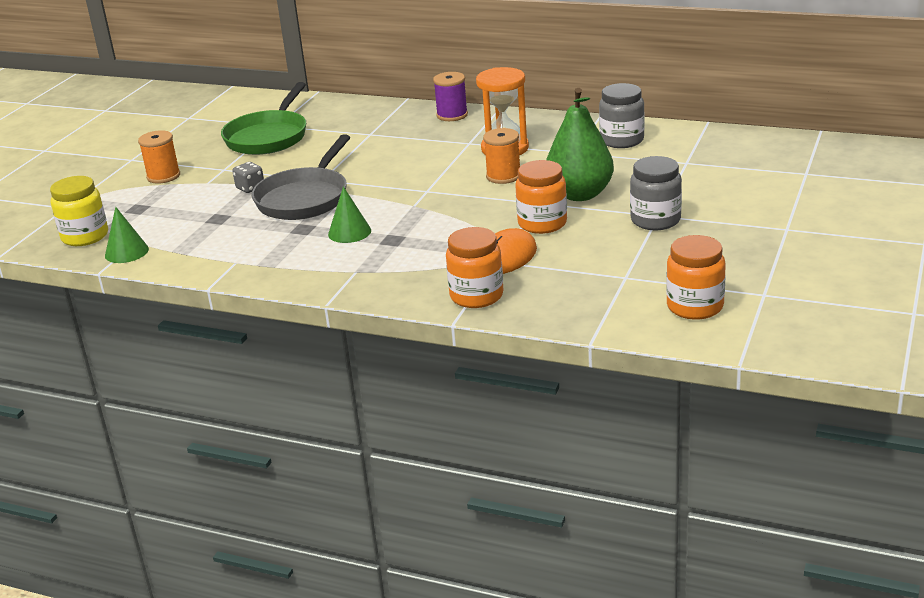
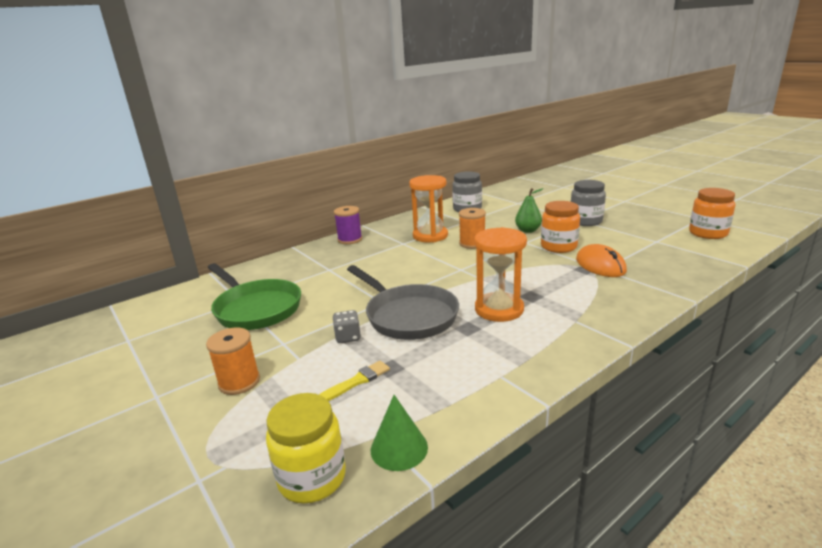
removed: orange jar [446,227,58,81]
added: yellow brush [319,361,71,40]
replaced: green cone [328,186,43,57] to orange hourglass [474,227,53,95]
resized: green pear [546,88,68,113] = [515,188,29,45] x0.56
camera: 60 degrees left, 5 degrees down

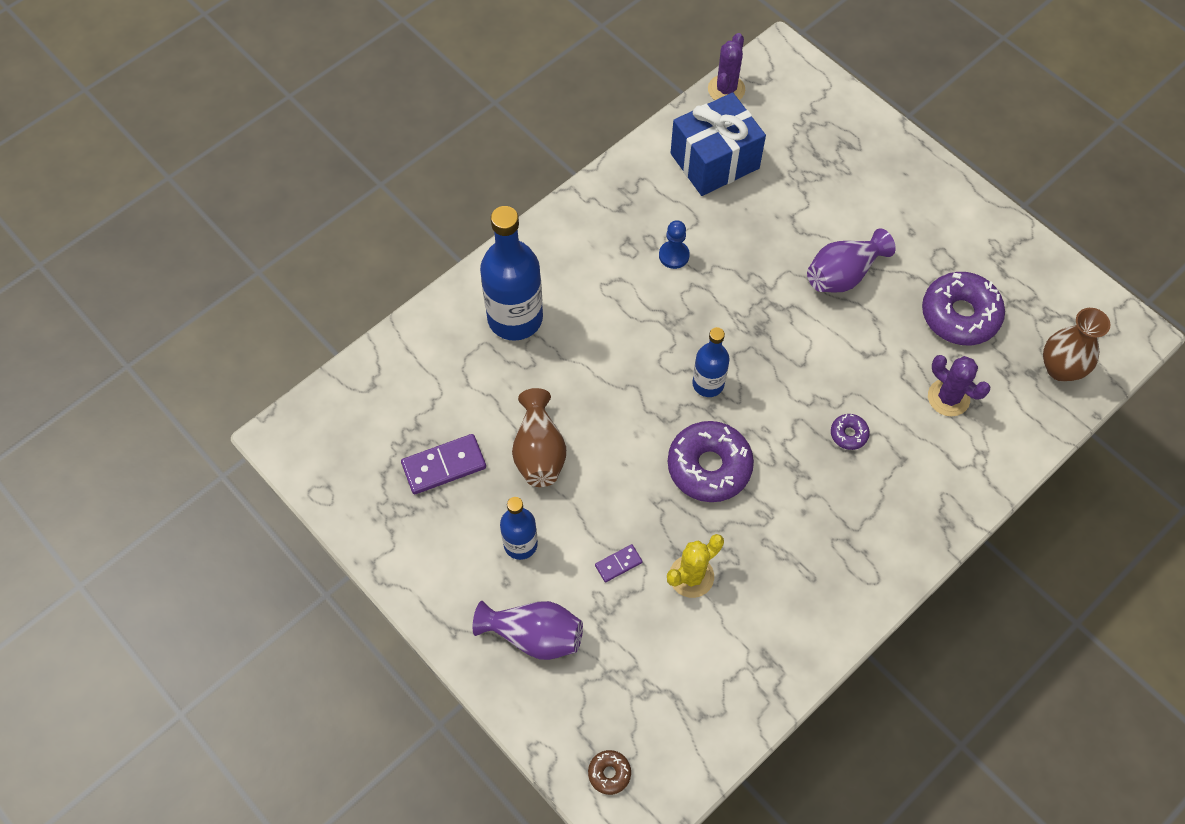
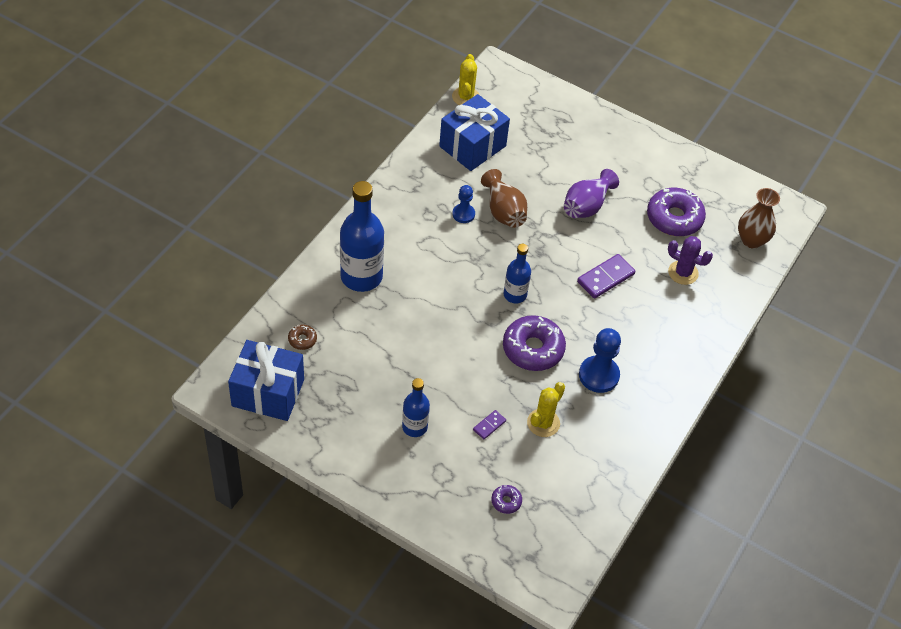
removed: purple vase [473,601,110,59]
added: blue gift [228,340,76,81]; blue pawn [579,328,42,65]
moved: purple domino [401,434,85,60] to [577,254,58,45]; brown vase [512,388,54,99] to [481,169,46,59]; brown donut [588,750,43,45] to [288,325,29,25]; purple donut [831,414,39,36] to [491,485,31,29]
recoloured: purple cactus [708,33,37,67] to yellow cactus [452,54,27,51]
camera: 20 degrees left, 10 degrees down

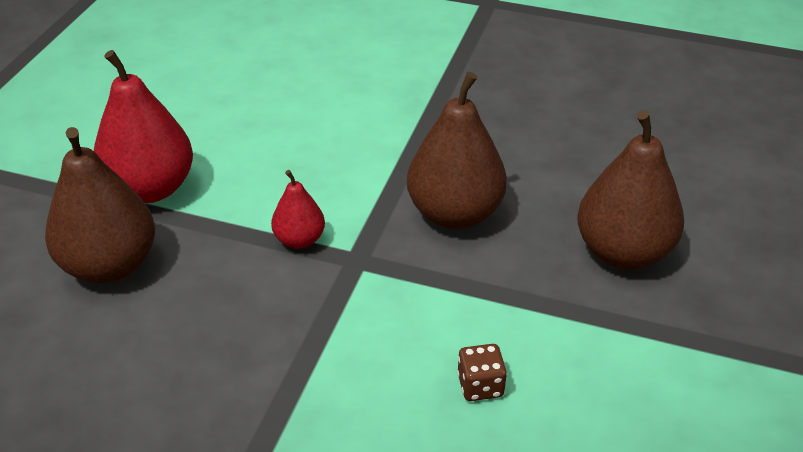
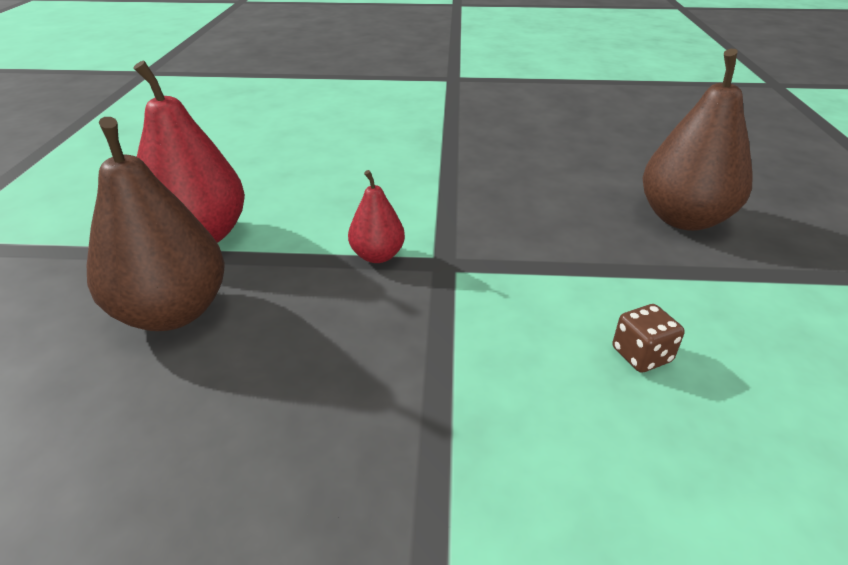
removed: brown pear [407,72,100,157]
camera: 15 degrees left, 5 degrees down

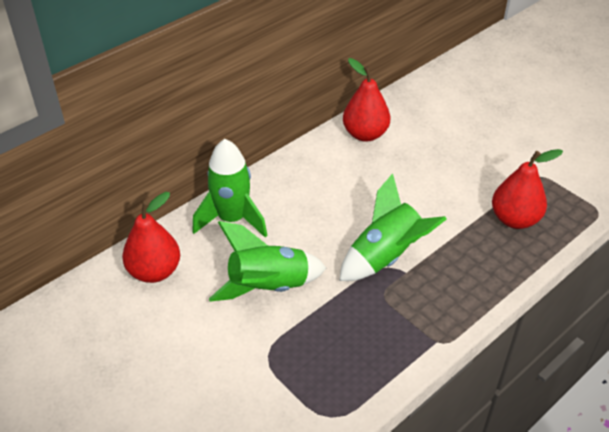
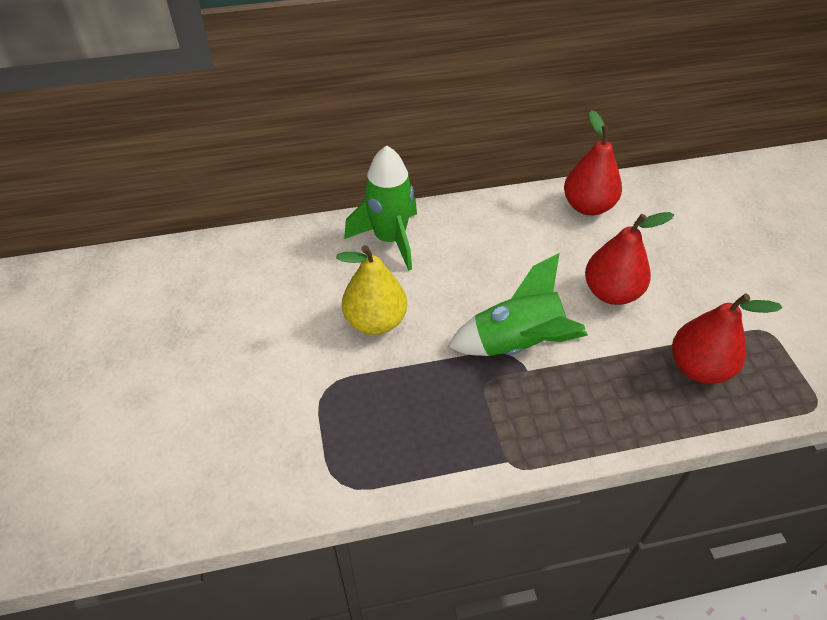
moved: red pear [122,192,58,91] to [585,212,89,93]
replaced: green rocket [209,221,117,81] to yellow pear [336,245,71,90]
camera: 30 degrees right, 5 degrees up

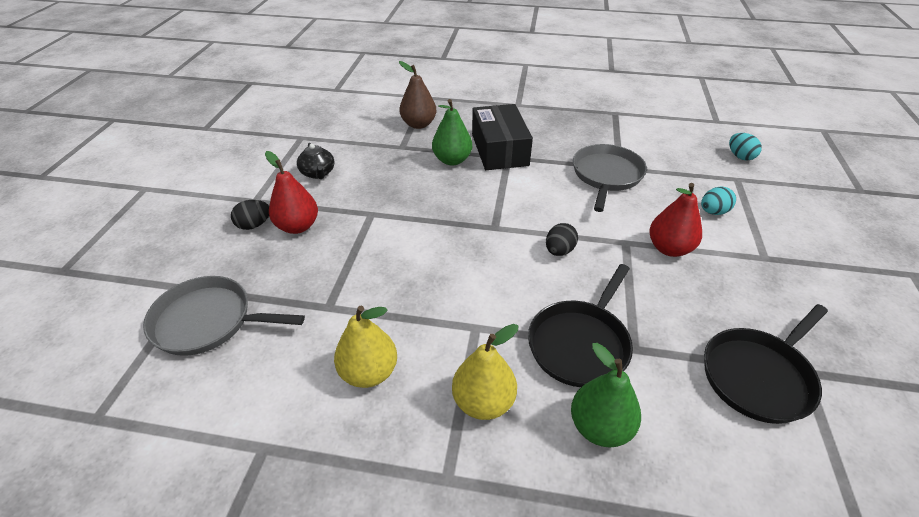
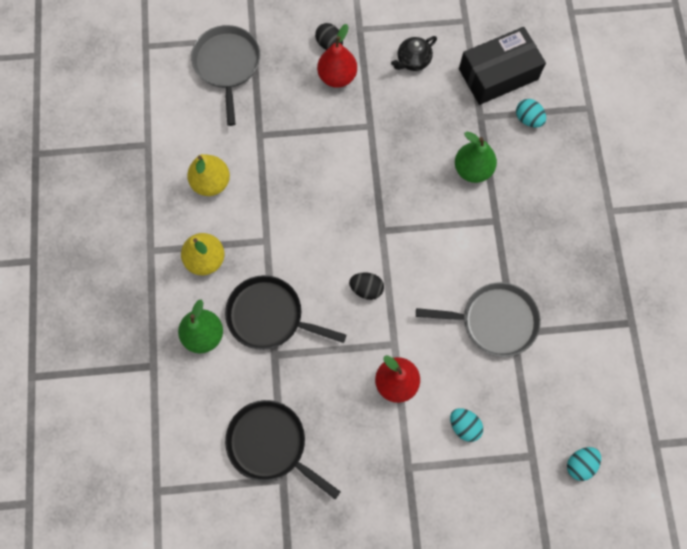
moved: black box [472,104,61,66] to [459,27,87,78]
replaced: brown pear [399,61,37,68] to turquoise egg [516,99,30,29]
camera: 75 degrees right, 30 degrees up

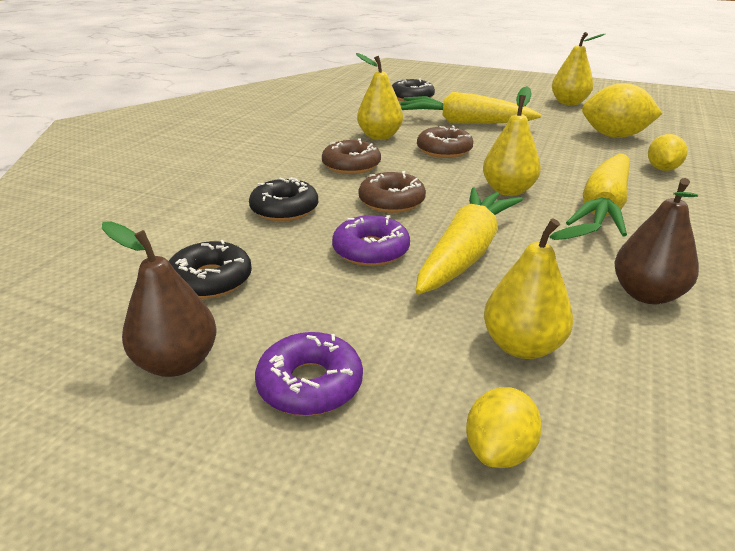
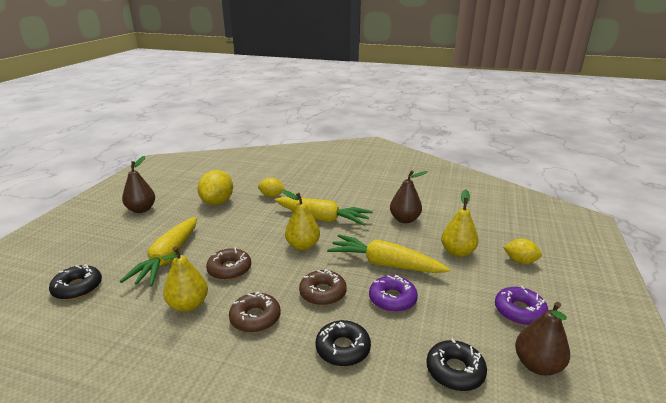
recoloured: yellow pear [552,32,53,73] to brown pear [122,156,33,57]
camera: 95 degrees left, 5 degrees down

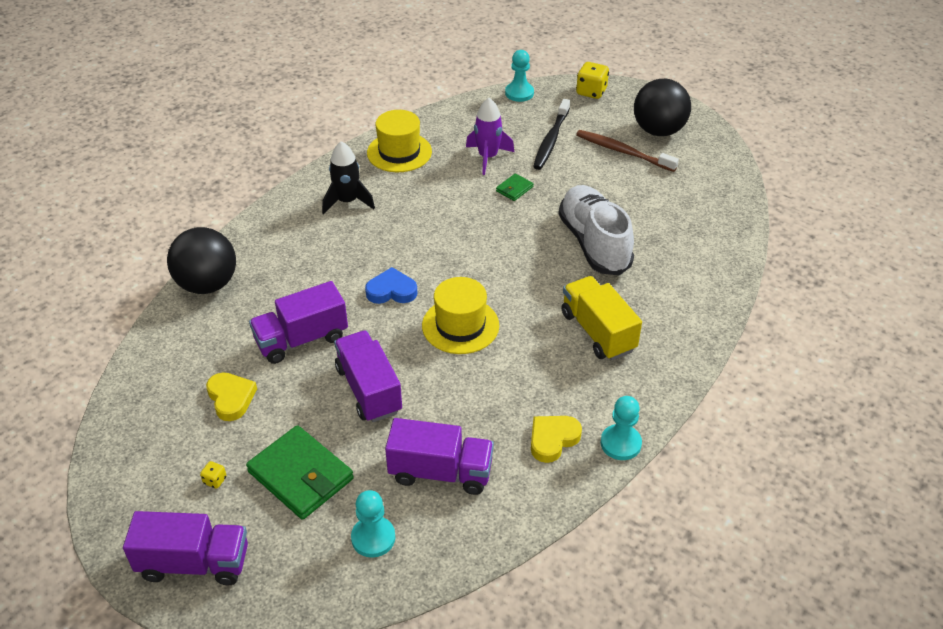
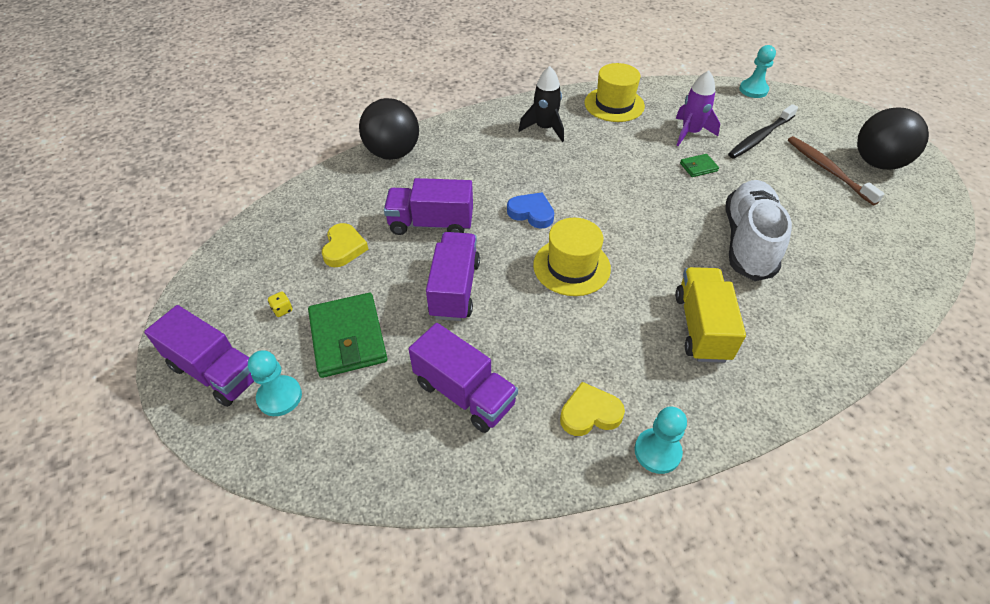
removed: yellow dice [576,62,33,37]
moved: turquoise pawn [351,490,44,68] to [248,350,54,66]
camera: 30 degrees right, 5 degrees up

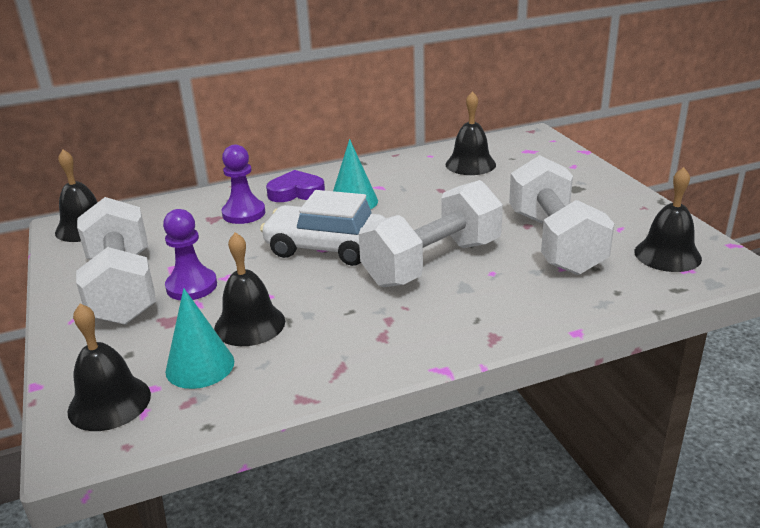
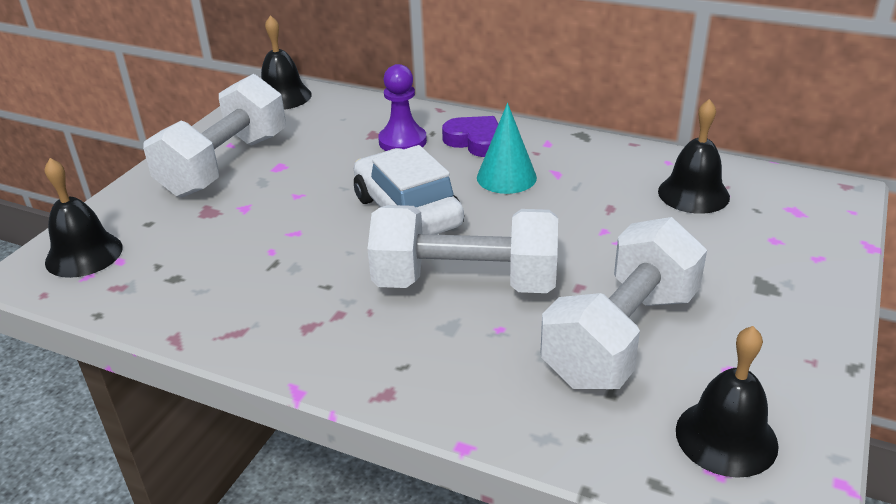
removed: purple pawn [163,209,54,91]; turquoise cone [165,288,69,101]; black bell [214,232,71,114]
camera: 45 degrees right, 5 degrees up

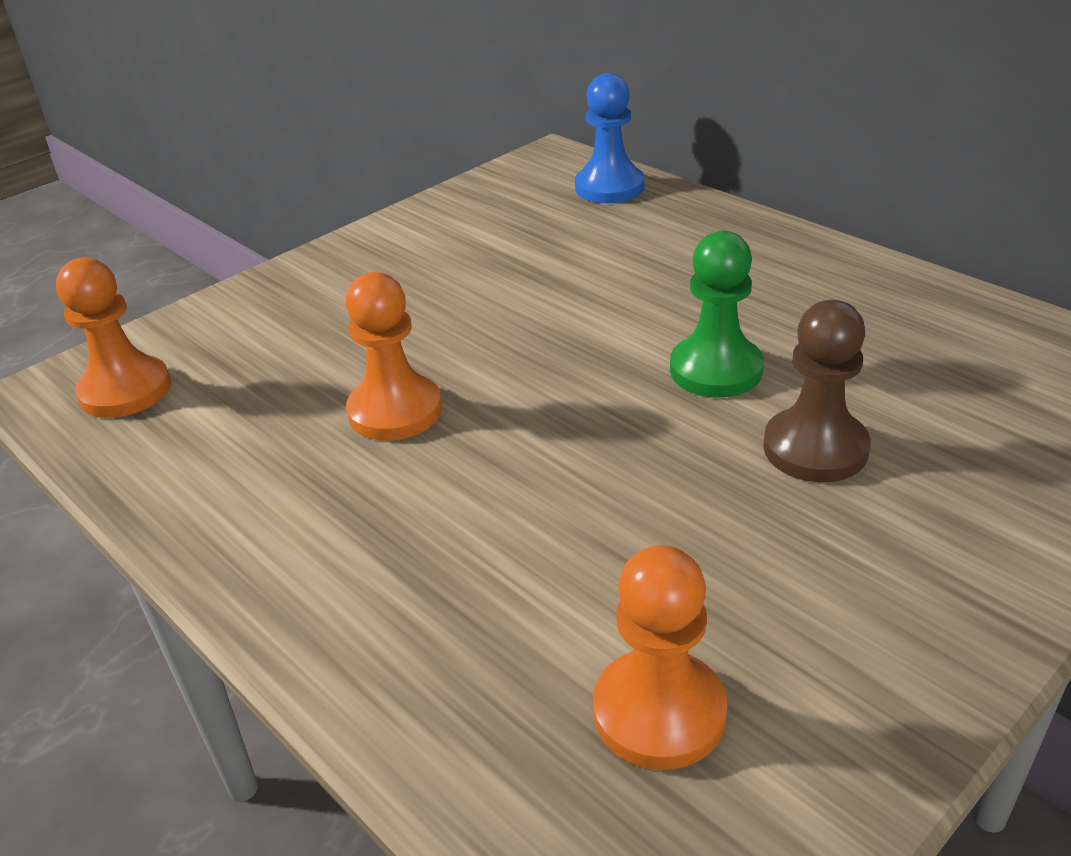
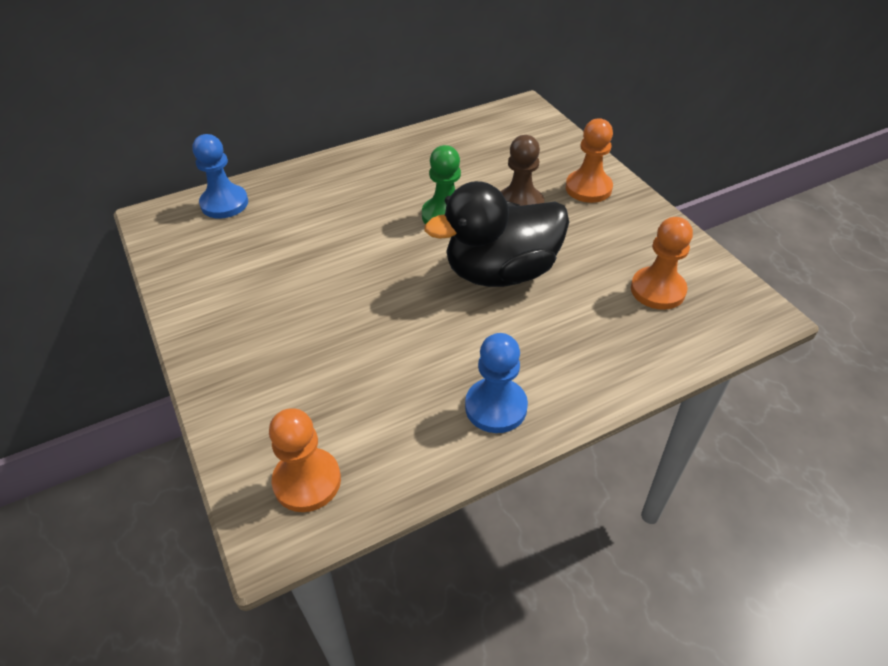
added: black duck [424,181,145,106]; blue pawn [465,333,63,100]
moved: orange pawn [345,272,97,169] to [565,118,48,85]
camera: 75 degrees left, 10 degrees up

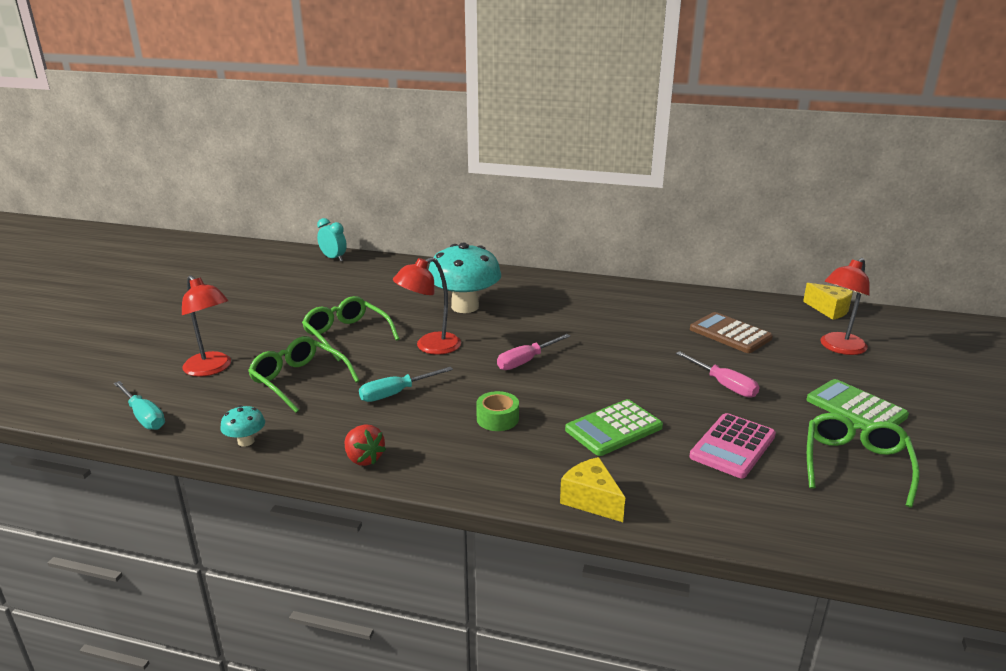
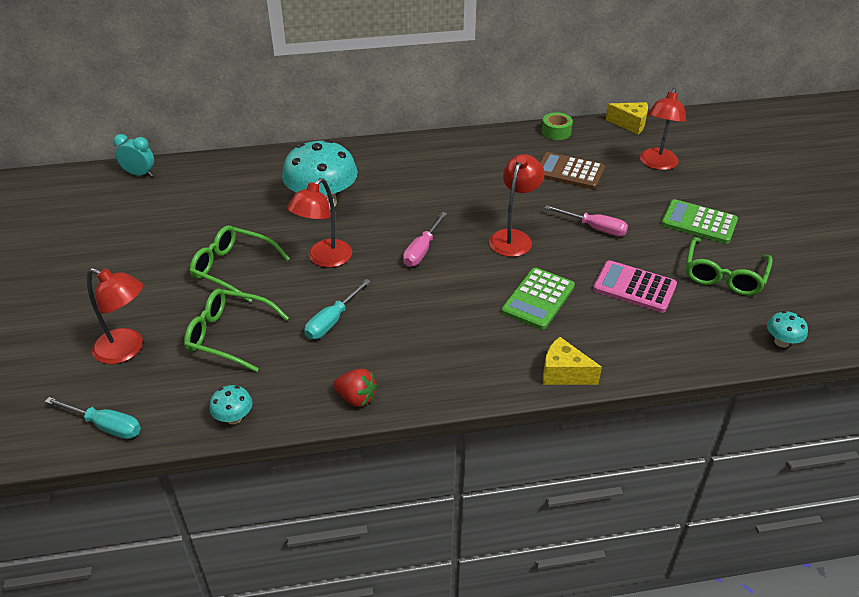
added: red lamp [489,154,56,103]; turquoise mushroom [767,311,41,37]
moved: green tape [476,391,43,40] to [541,112,32,28]
turned: pink calculator [689,413,87,65] = [593,260,84,53] 105 degrees clockwise; green glasses [807,413,113,94] = [686,237,87,59] 150 degrees counterclockwise
camera: 25 degrees left, 15 degrees up

